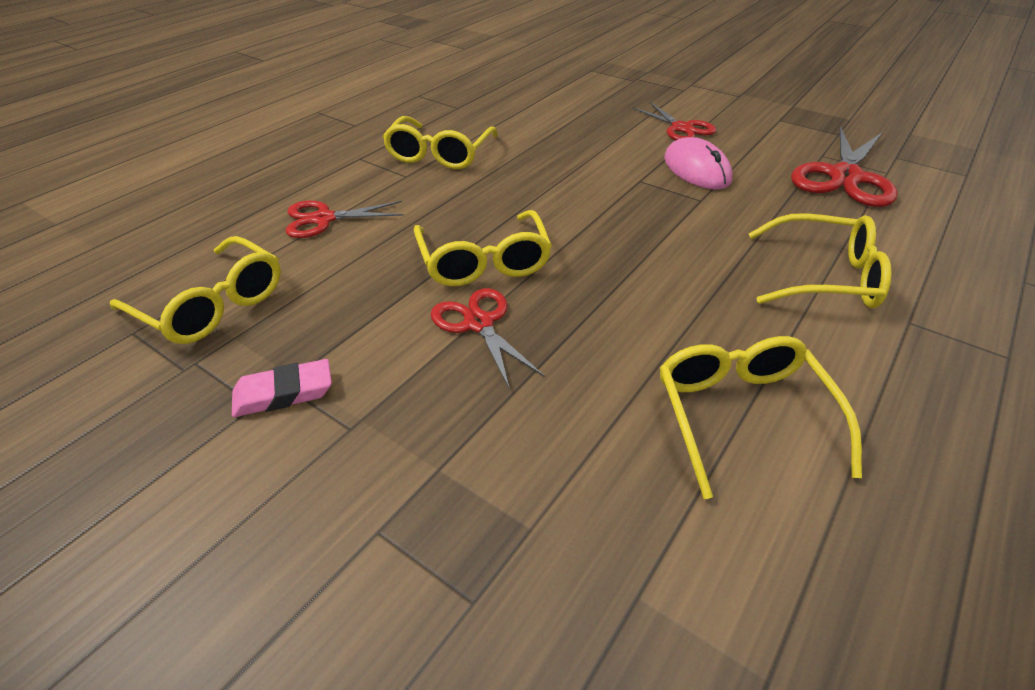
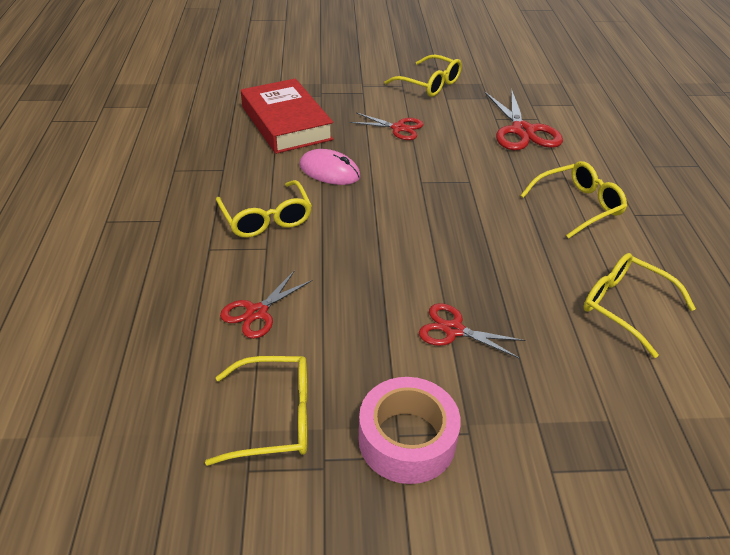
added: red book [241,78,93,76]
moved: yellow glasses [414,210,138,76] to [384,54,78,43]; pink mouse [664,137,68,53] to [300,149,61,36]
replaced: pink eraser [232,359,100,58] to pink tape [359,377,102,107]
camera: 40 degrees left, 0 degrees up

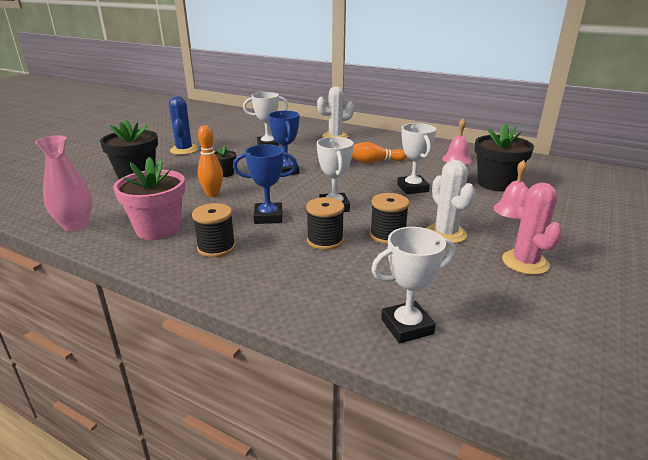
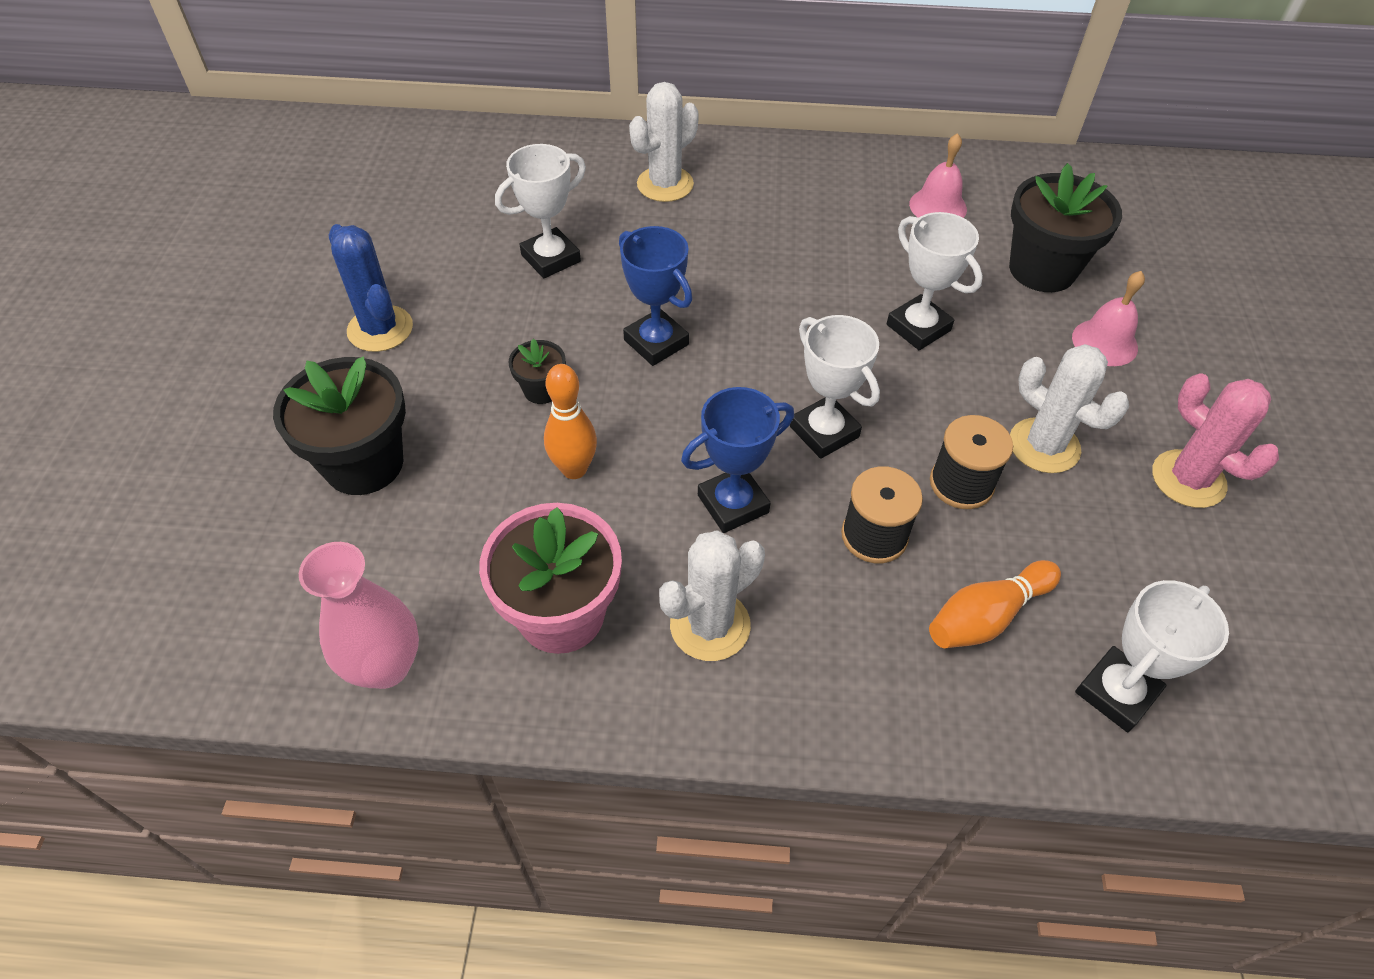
moved: orange bowling pin [352,142,55,21] to [929,560,132,88]
replaced: black spool [192,203,44,54] to white cactus [659,530,106,131]
camera: 25 degrees left, 25 degrees up

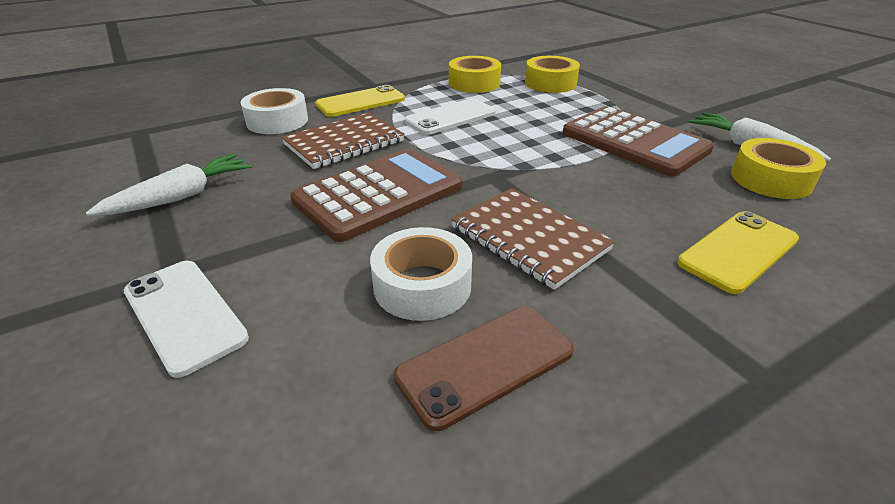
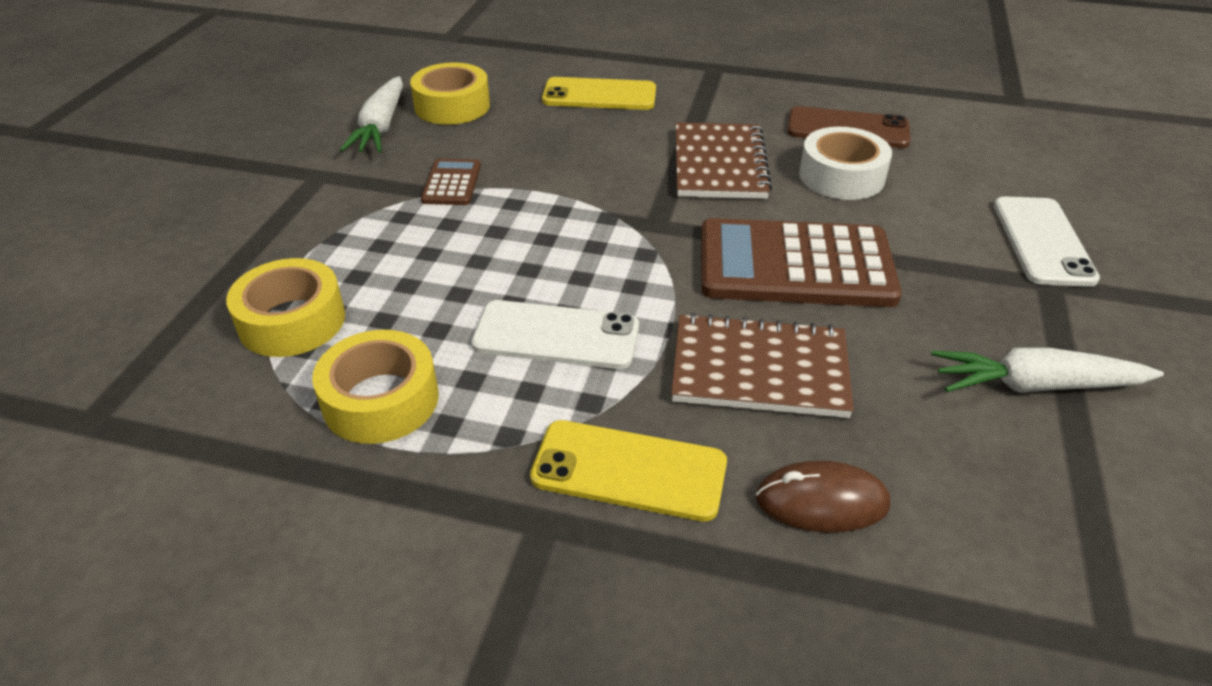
replaced: white tape [241,88,67,46] to brown mouse [756,461,134,72]
resized: brown calculator [562,106,152,71] = [421,159,60,46] x0.46
camera: 135 degrees left, 5 degrees up

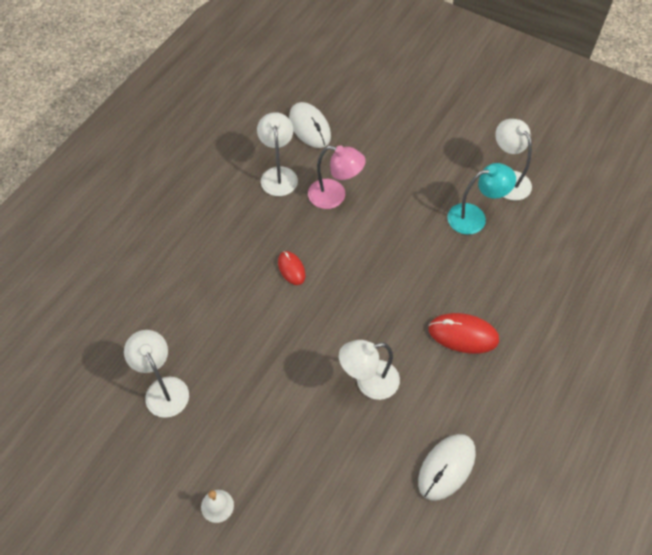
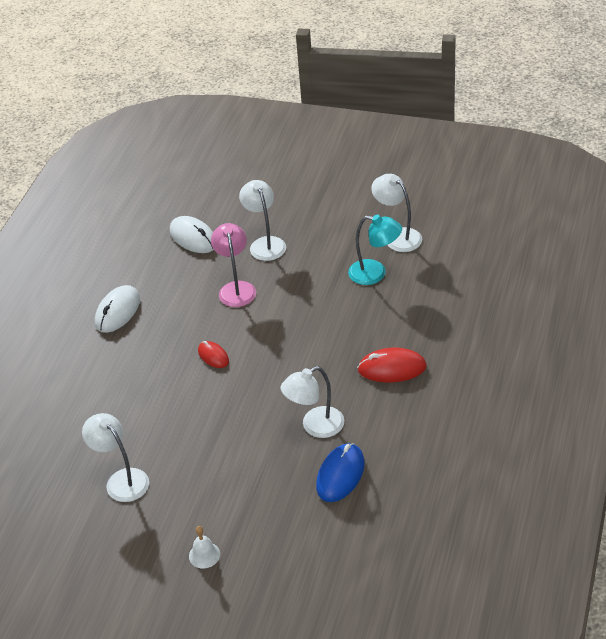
added: blue mouse [316,443,49,59]
moved: white lamp [257,112,41,84] to [239,180,47,81]; white mouse [418,434,58,67] to [95,285,45,48]
turned: pink lamp [308,145,58,64] = [211,223,45,84] 105 degrees counterclockwise; turquoise lamp [447,163,69,72] = [348,214,54,71] 45 degrees clockwise
camera: 10 degrees left, 15 degrees down

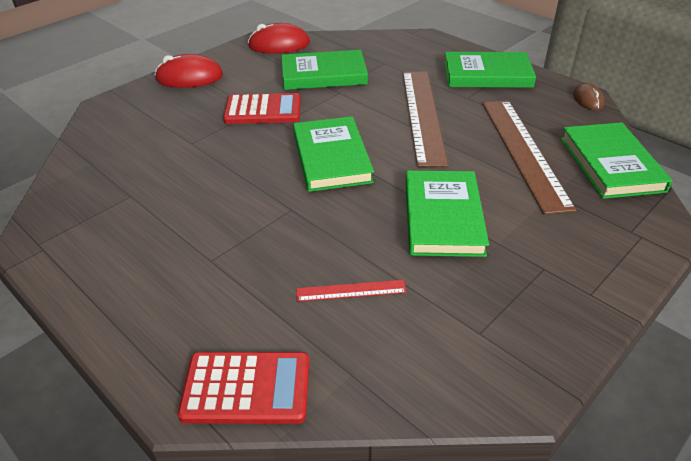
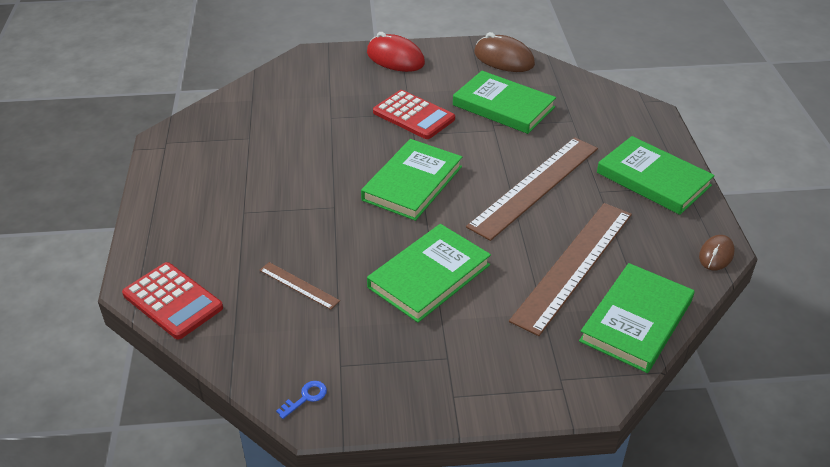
added: blue key [276,381,51,38]
recoloured: red mouse [248,23,62,31] to brown mouse [474,32,61,40]; red ruler [296,280,111,22] to brown ruler [259,262,81,48]
camera: 40 degrees right, 0 degrees up

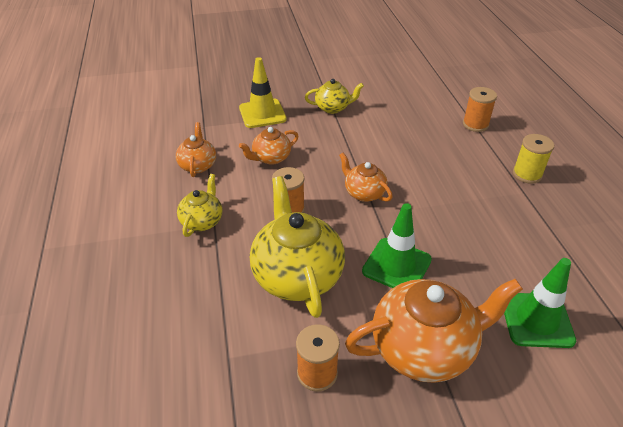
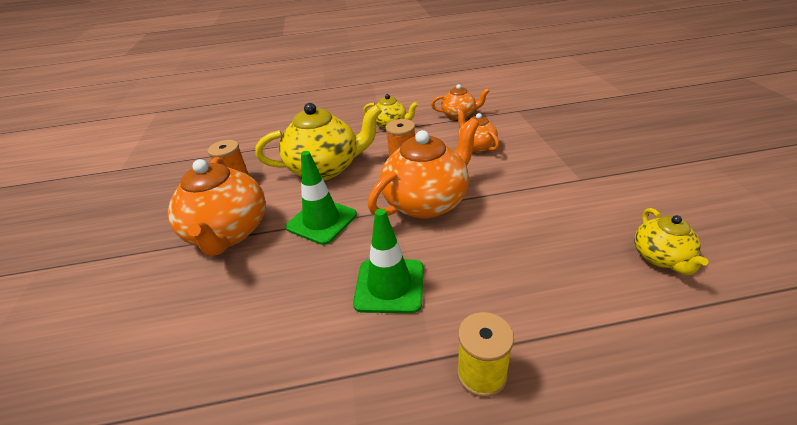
removed: yellow traffic cone [239,57,48,71]; orange spool [463,87,34,45]
moved: yellow teapot [305,79,59,35] to [634,208,75,67]; green traffic cone [504,258,72,90] to [353,209,71,104]
resized: orange teapot [339,153,54,49] = [368,118,111,101] x1.88
camera: 95 degrees right, 5 degrees down

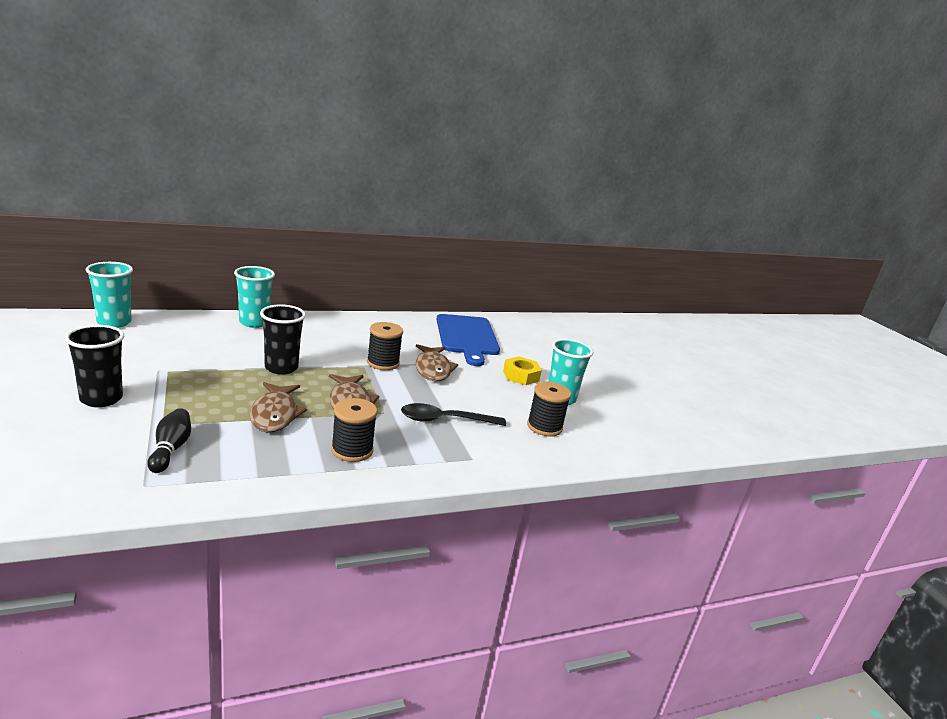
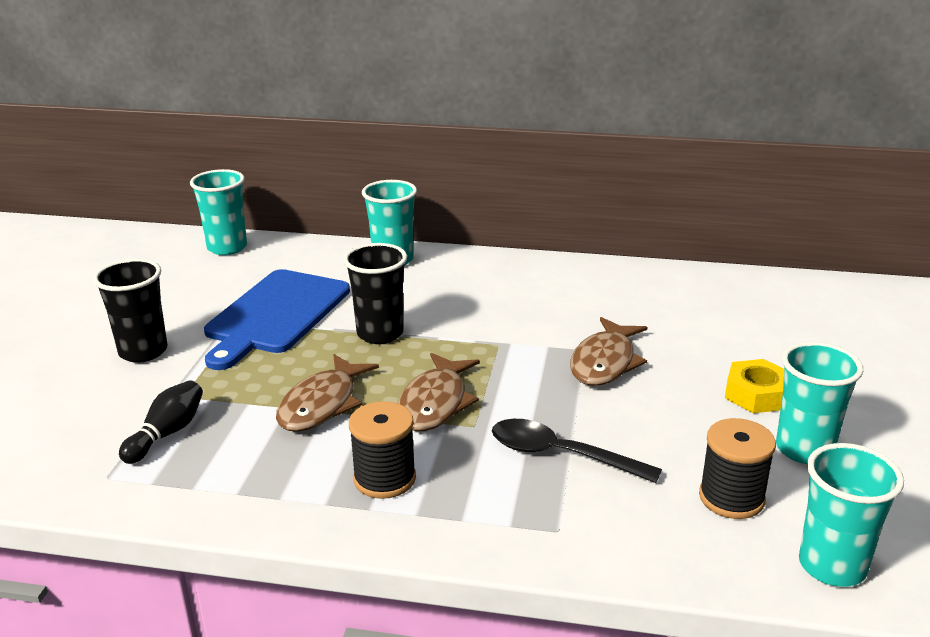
removed: black spool [367,322,36,48]
added: turquoise cup [799,443,105,144]
moved: blue cutting board [436,314,64,52] to [204,269,146,101]
camera: 35 degrees right, 5 degrees up

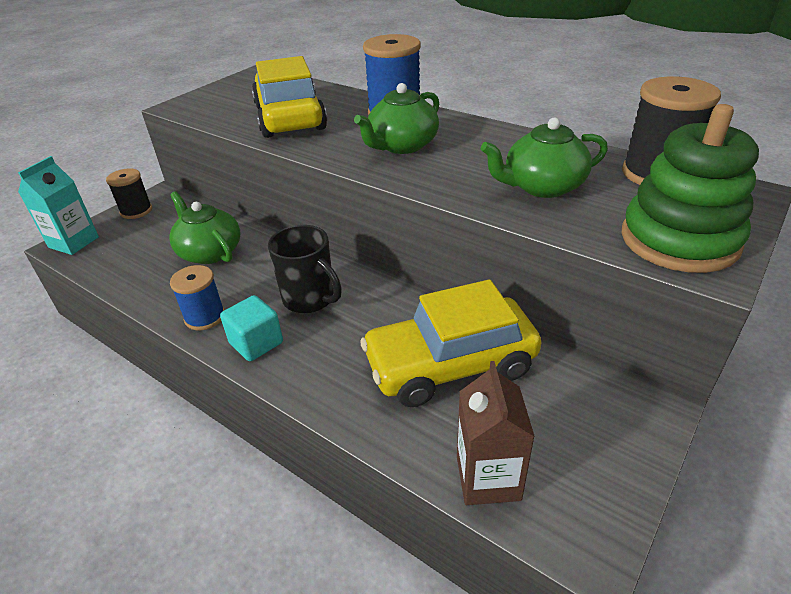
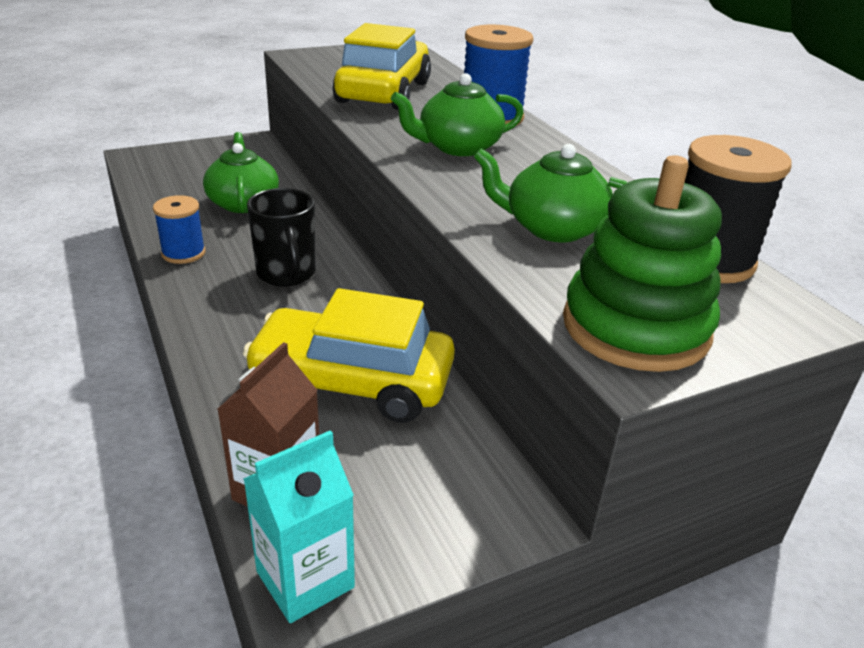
removed: black spool [106,168,46,51]; turquoise cube [220,295,63,66]
moved: turquoise carton [18,156,81,99] to [244,430,111,193]
camera: 25 degrees right, 5 degrees down

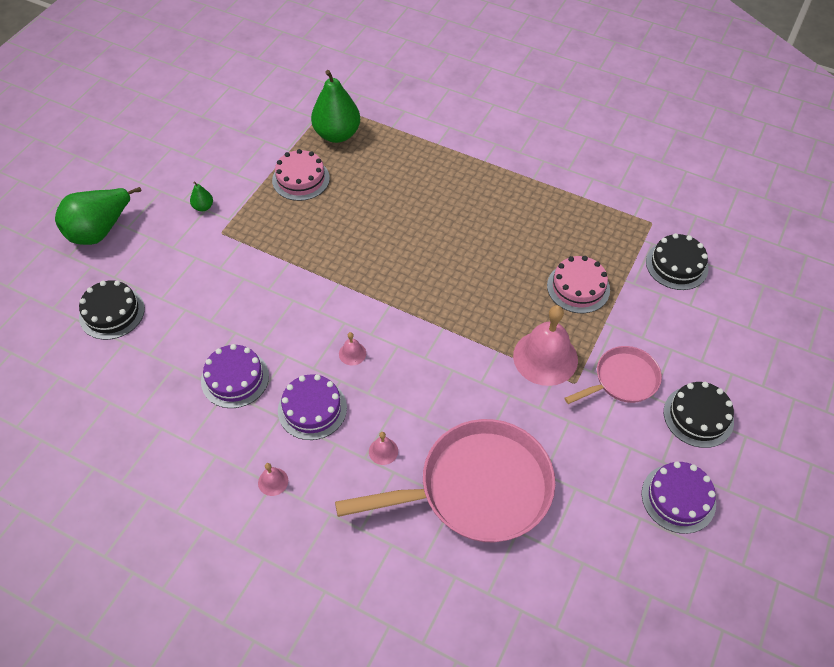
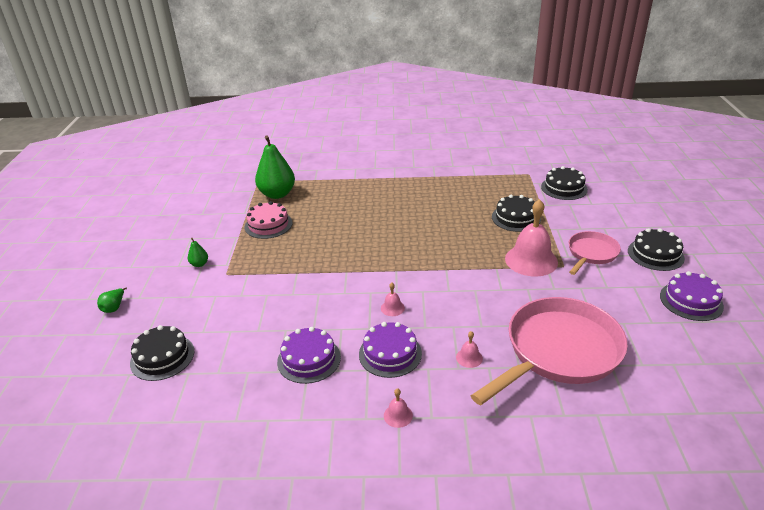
recoloured: pink cake [547,256,63,57] to black cake [492,195,49,37]
resized: green pear [55,187,86,58] = [97,287,30,26] x0.44
camera: 25 degrees left, 20 degrees down

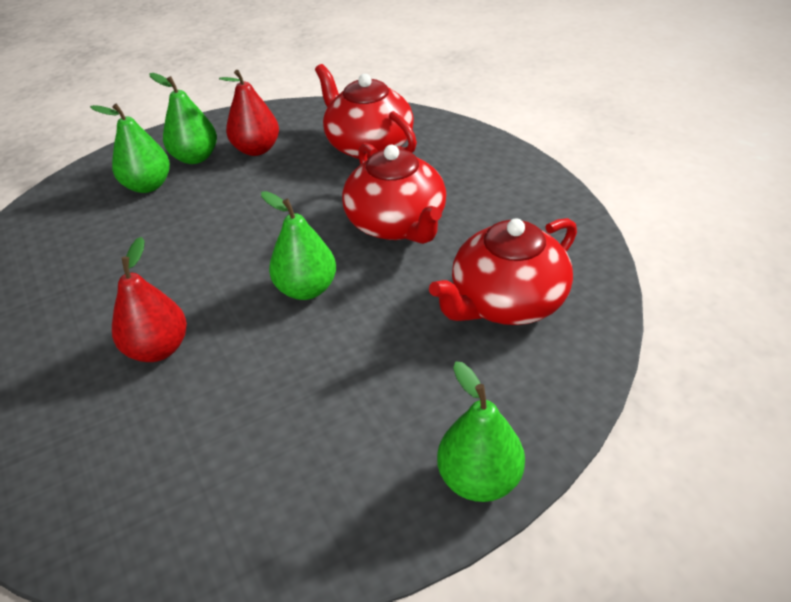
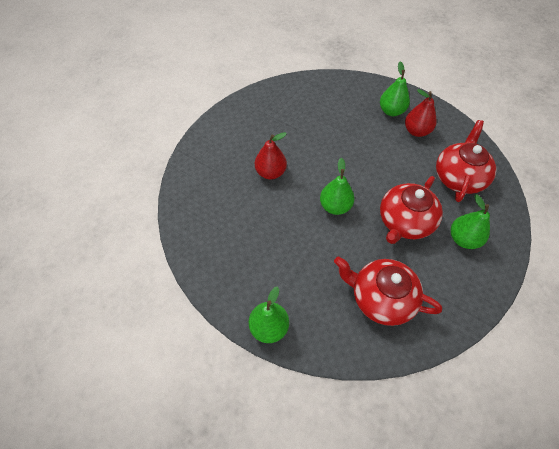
moved: green pear [90,103,80,90] to [451,194,39,55]
camera: 60 degrees right, 15 degrees up

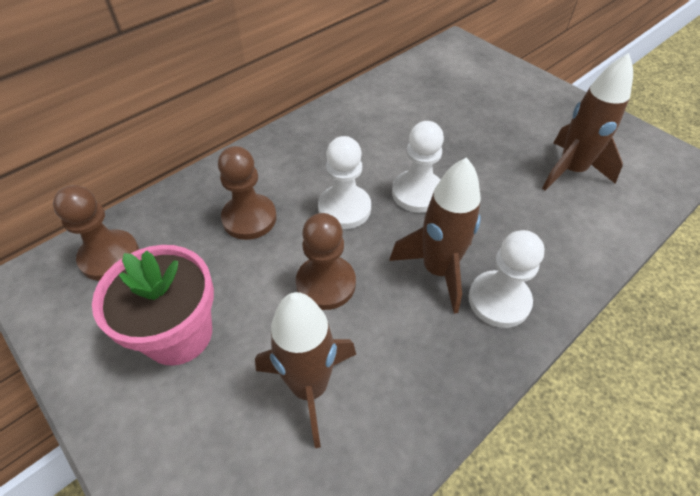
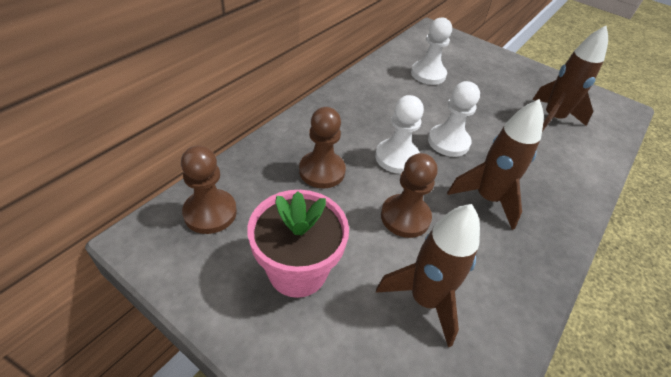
moved: white pawn [468,230,77,98] to [411,17,41,68]
camera: 15 degrees left, 5 degrees down

